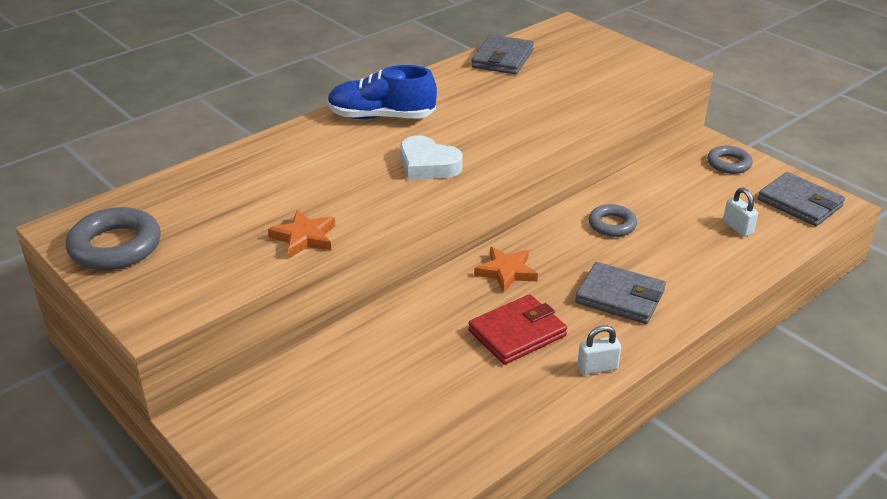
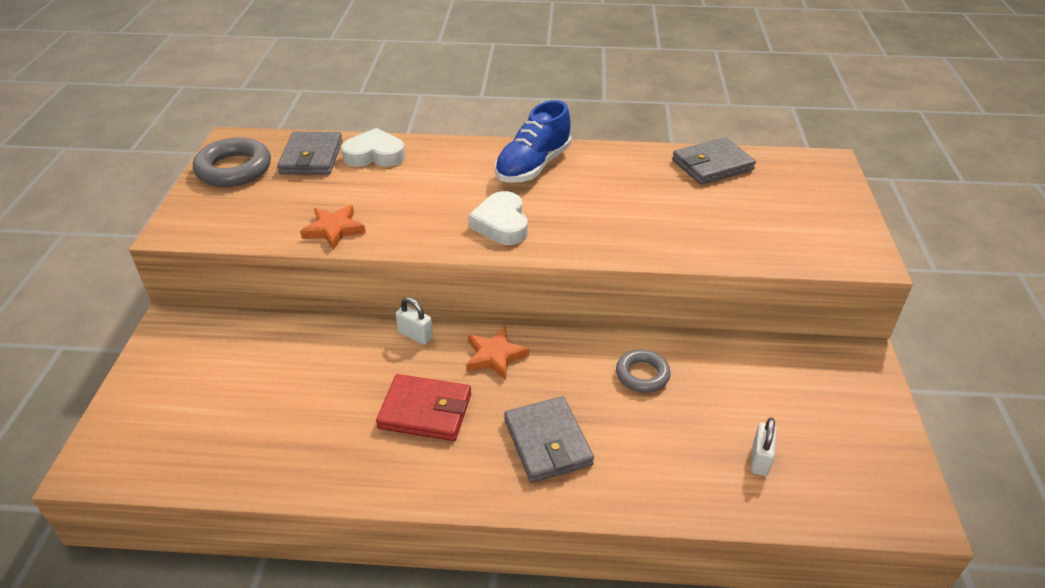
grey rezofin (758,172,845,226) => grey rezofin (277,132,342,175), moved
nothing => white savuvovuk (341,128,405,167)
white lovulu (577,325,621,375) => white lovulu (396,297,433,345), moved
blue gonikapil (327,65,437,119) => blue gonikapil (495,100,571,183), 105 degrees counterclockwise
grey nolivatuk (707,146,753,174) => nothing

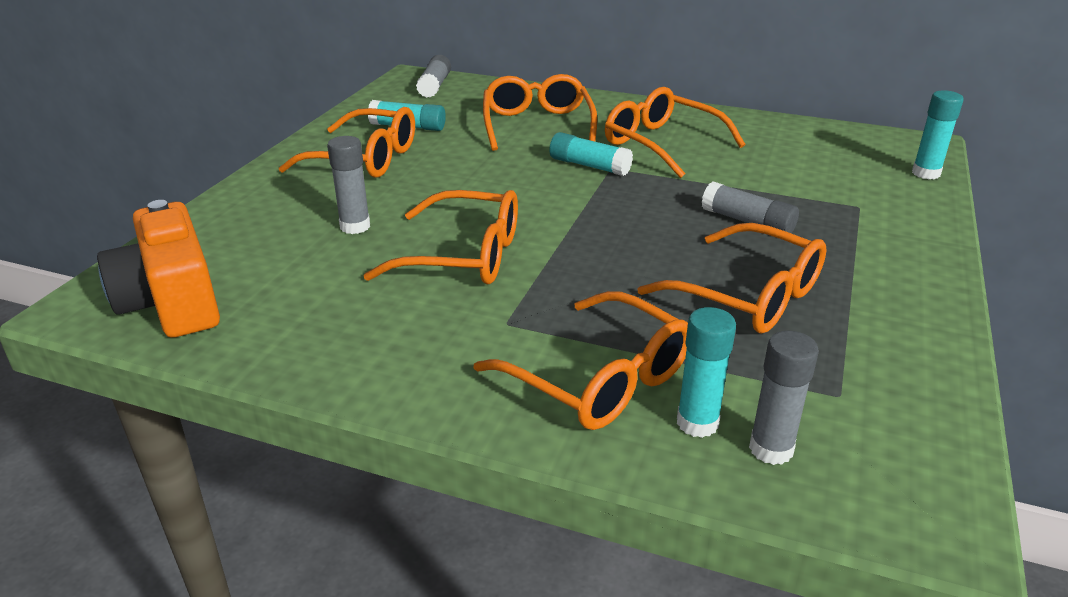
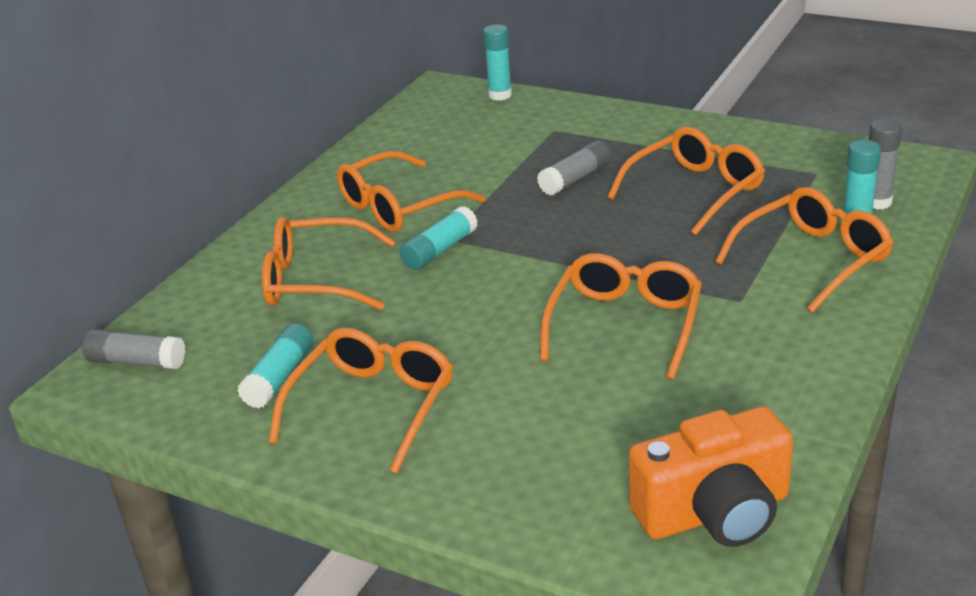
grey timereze (327,136,370,234) => nothing

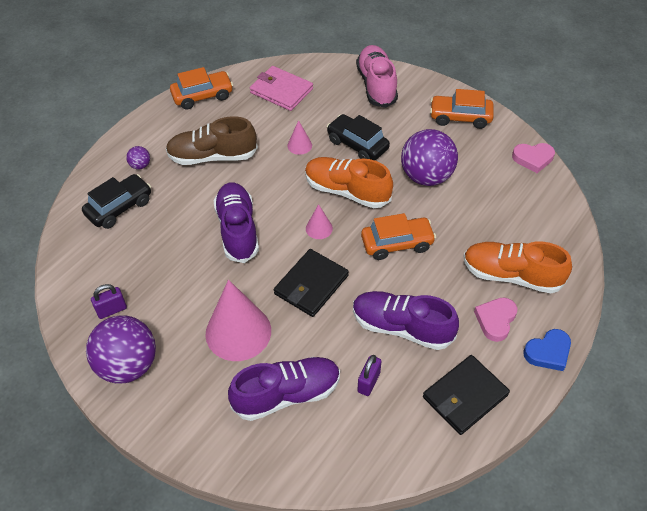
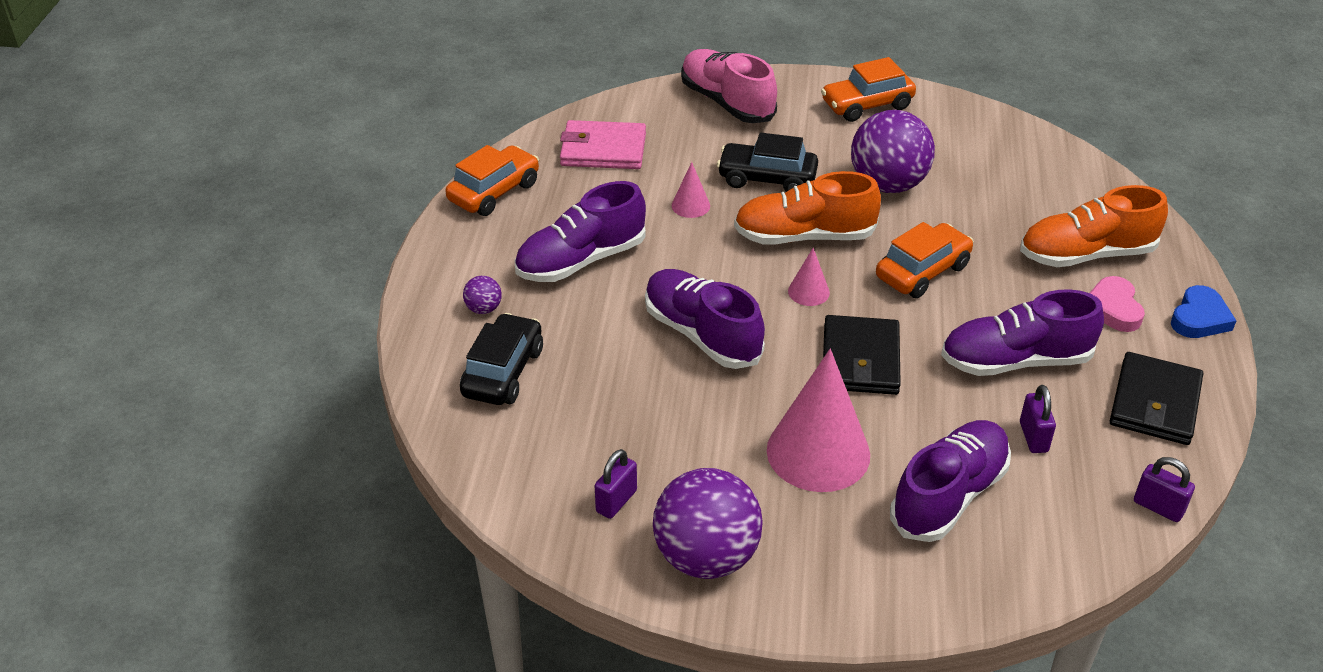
brown gonikapil (166,116,258,165) => purple gonikapil (514,181,646,282)
nothing => purple lovulu (1134,457,1195,522)
pink savuvovuk (512,143,555,173) => nothing

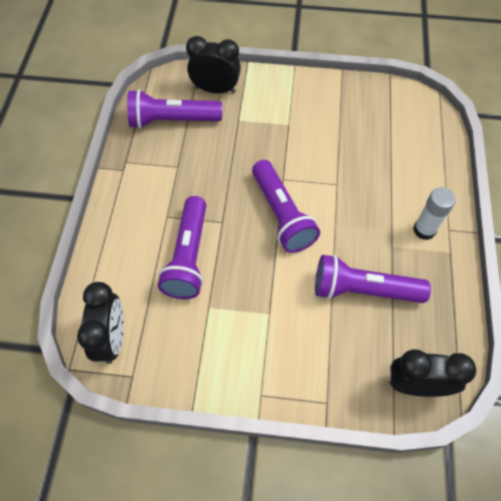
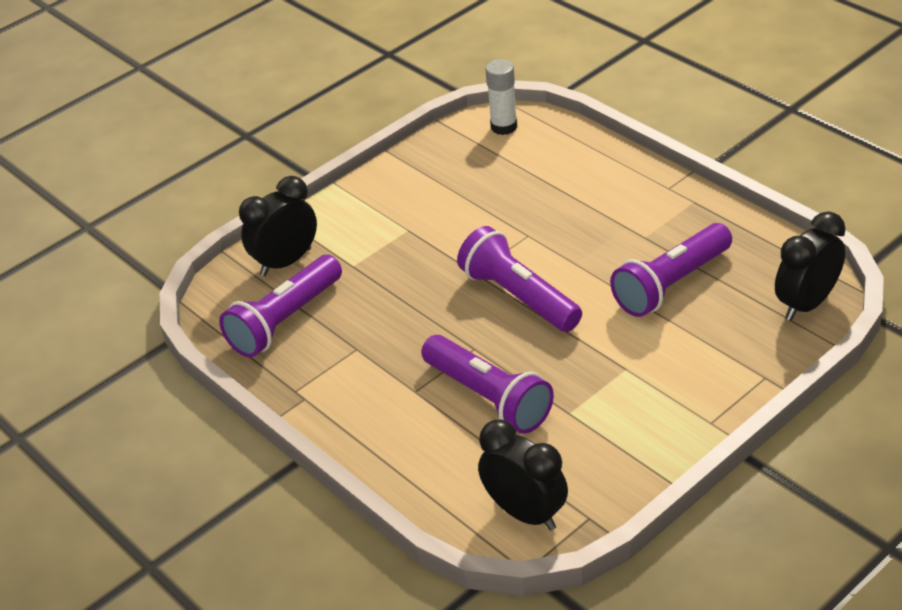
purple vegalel (252,160,320,253) => purple vegalel (457,226,582,332), 150 degrees counterclockwise
white timereze (413,187,456,240) => white timereze (485,59,517,135), moved

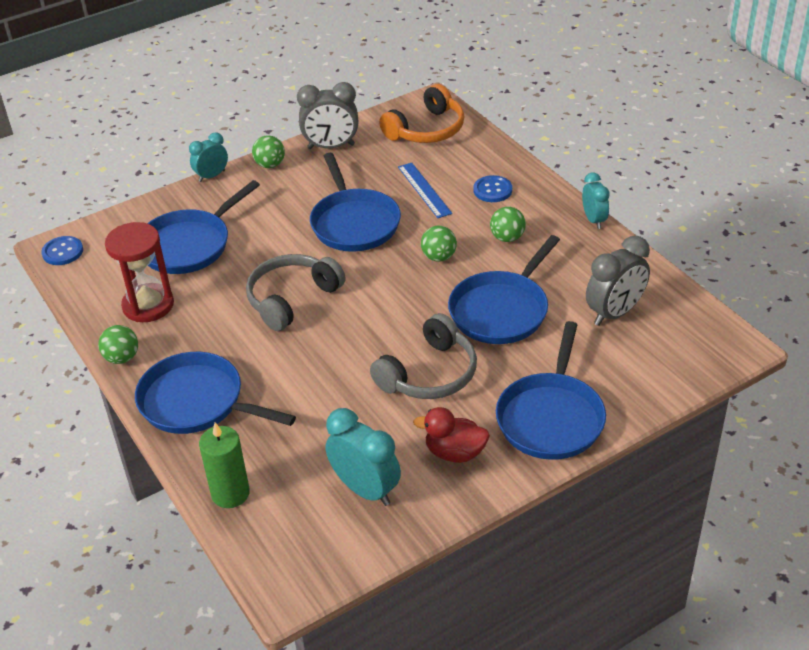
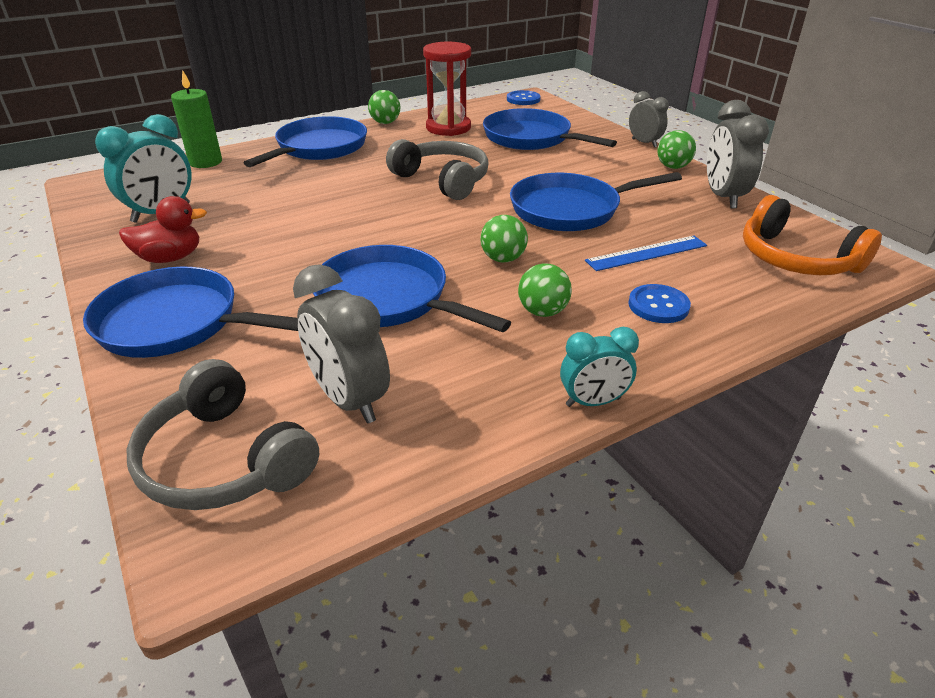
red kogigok (413,407,490,463) => red kogigok (119,196,207,263), 60 degrees clockwise
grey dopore (370,313,477,399) => grey dopore (127,359,319,510), moved
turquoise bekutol (189,132,228,182) => grey bekutol (629,91,669,147)

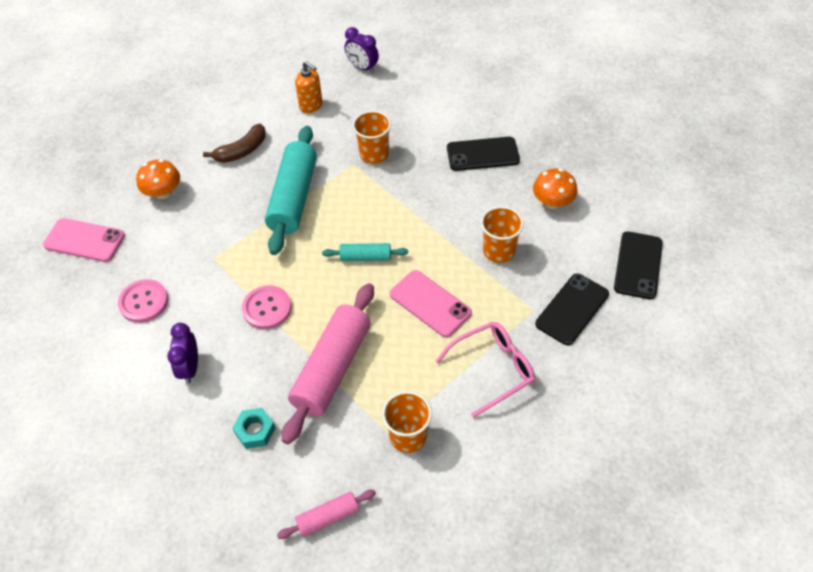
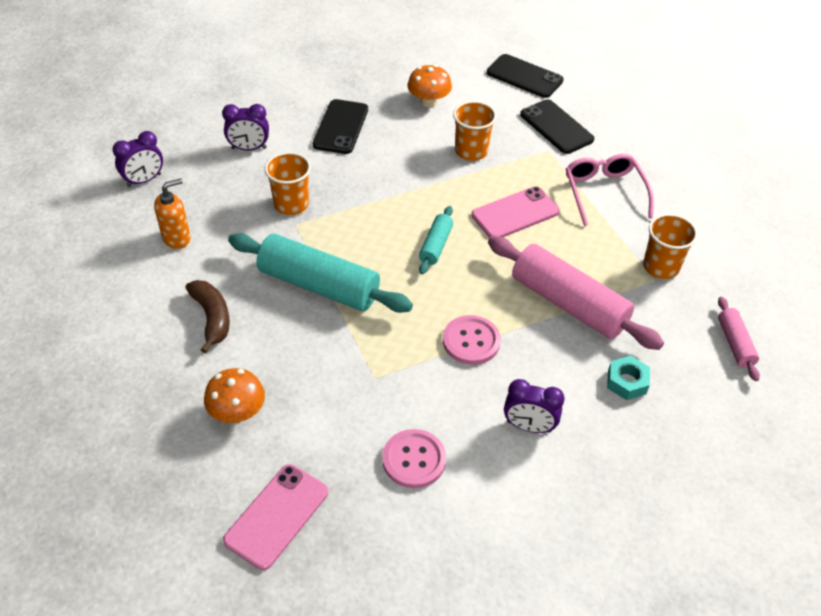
nothing => purple bekutol (222,104,269,151)

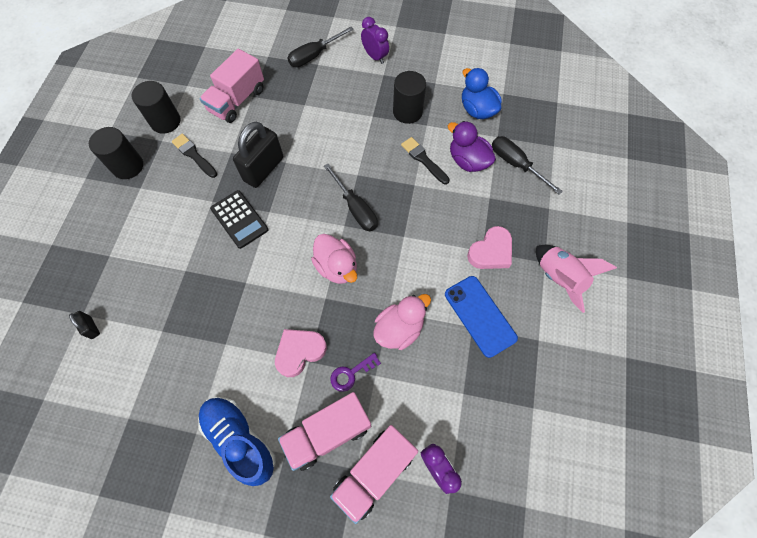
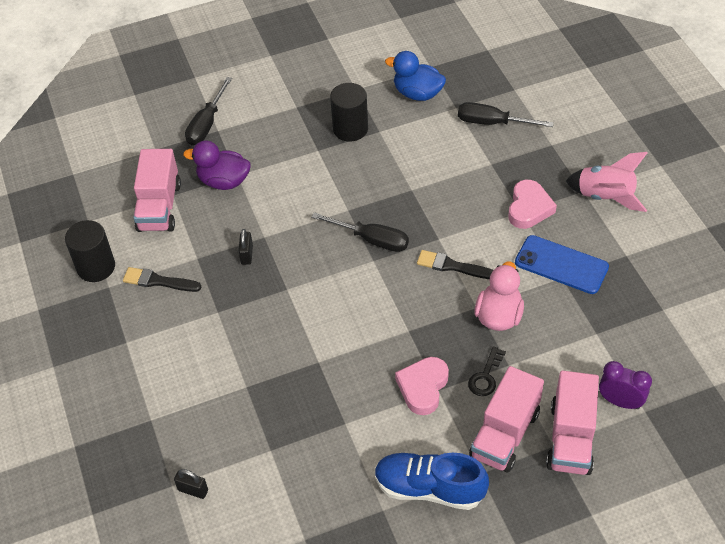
purple kogigok (448,121,496,172) => purple kogigok (183,141,251,190), moved
black lovulu (233,122,283,188) => black lovulu (238,229,253,265), x0.46
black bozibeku (401,137,450,184) => black bozibeku (417,250,493,279), moved
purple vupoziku (330,353,381,392) => black vupoziku (468,346,506,396)
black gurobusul (89,127,143,179) => nothing
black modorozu (210,190,268,249) => nothing
pink kogigok (311,234,357,284) => nothing
purple bekutol (361,17,389,64) => nothing

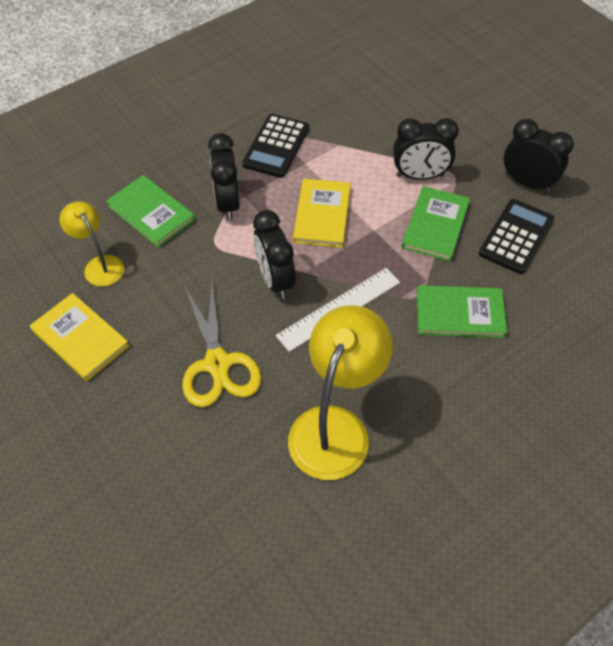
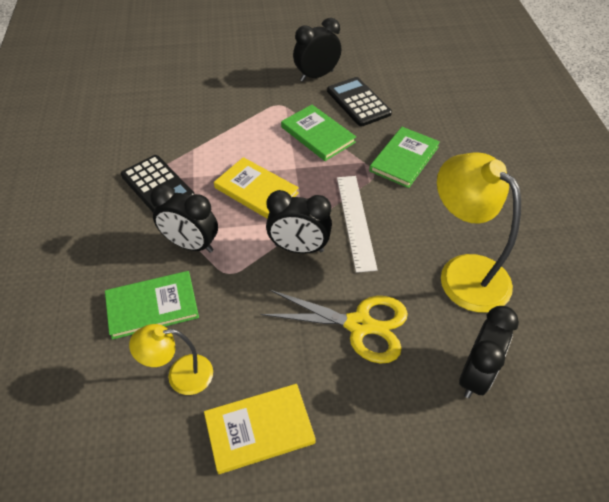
black bekutol (393,118,459,180) => black bekutol (459,306,519,398), moved

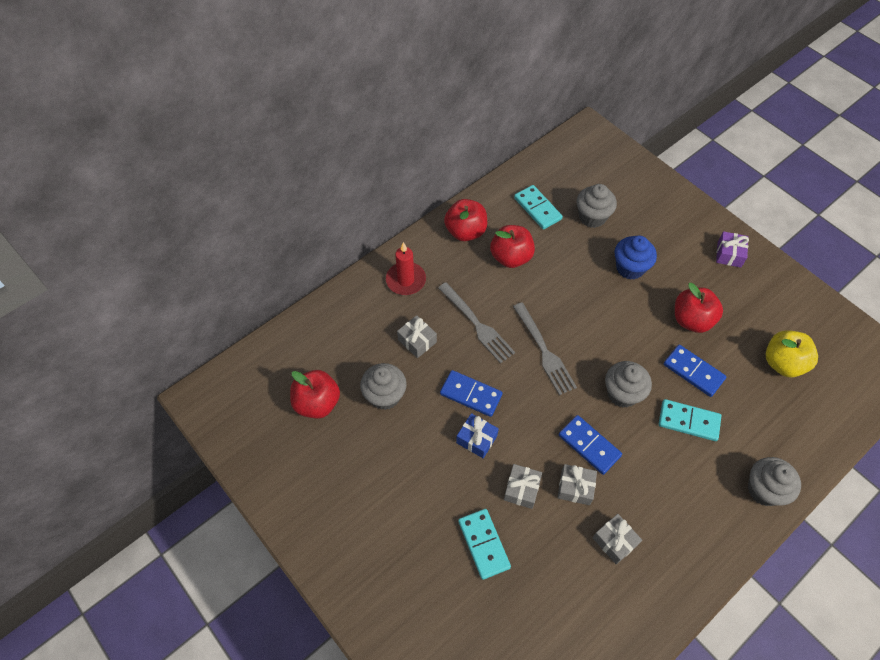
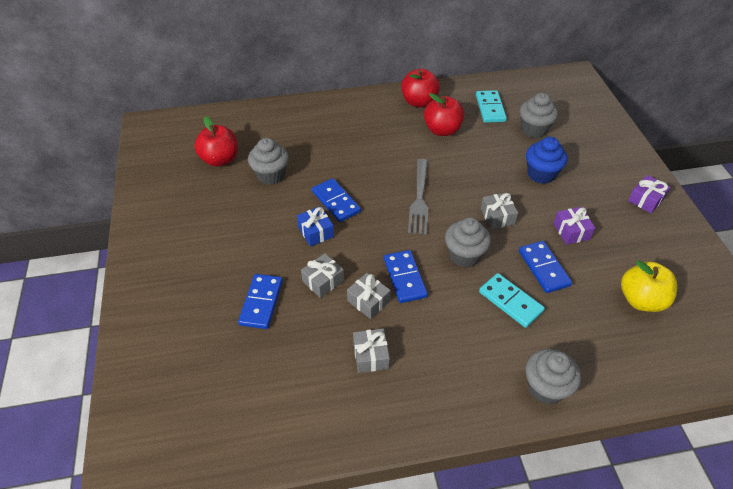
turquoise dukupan (458,509,511,580) => blue dukupan (238,274,283,329)
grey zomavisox (397,315,437,358) => grey zomavisox (481,193,518,229), moved
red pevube (675,283,723,333) => purple zomavisox (553,207,595,245)
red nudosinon (386,242,426,295) => nothing
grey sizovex (438,282,515,364) => nothing

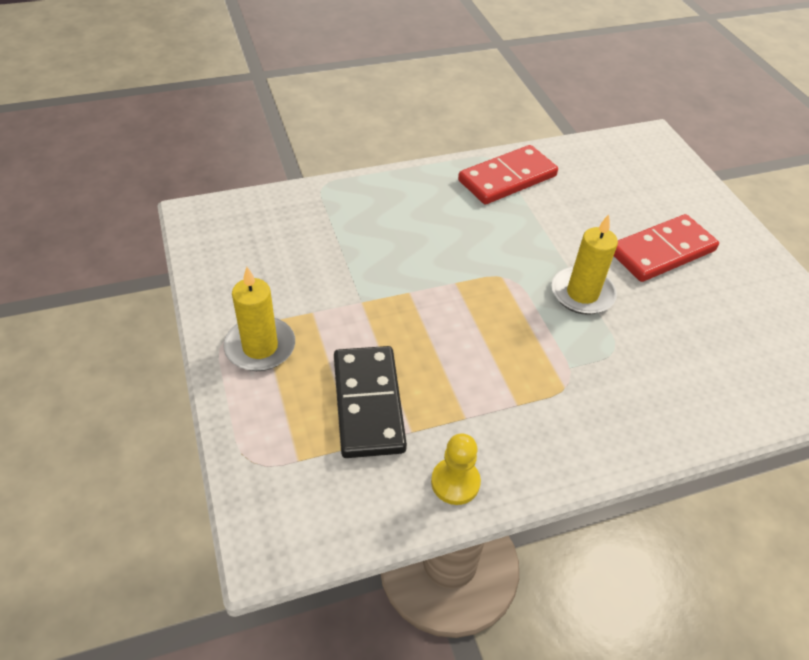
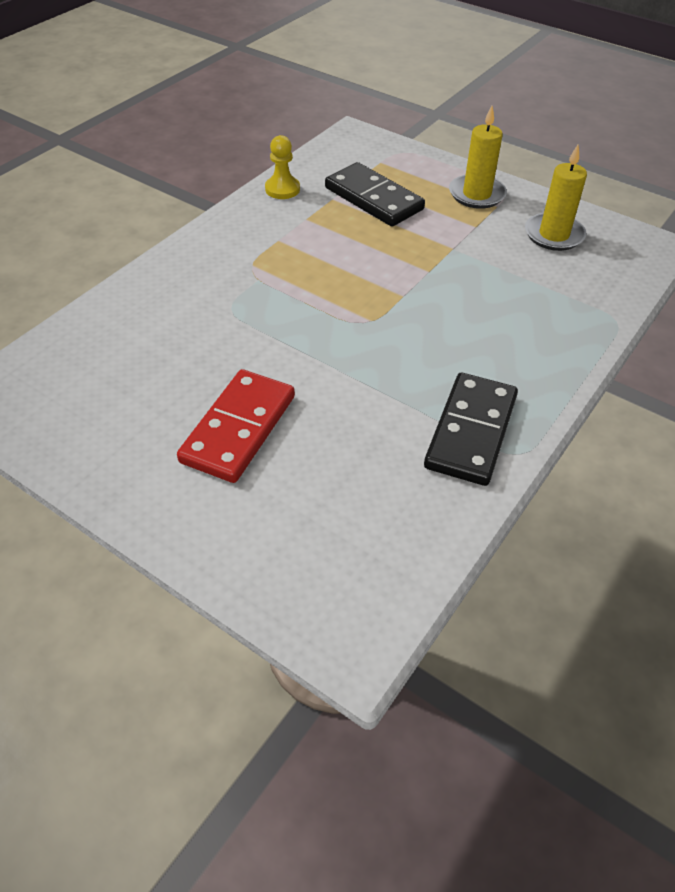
red dukupan (458,145,558,205) => black dukupan (424,373,518,486)
yellow nudosinon (552,214,618,315) => yellow nudosinon (525,145,587,251), moved

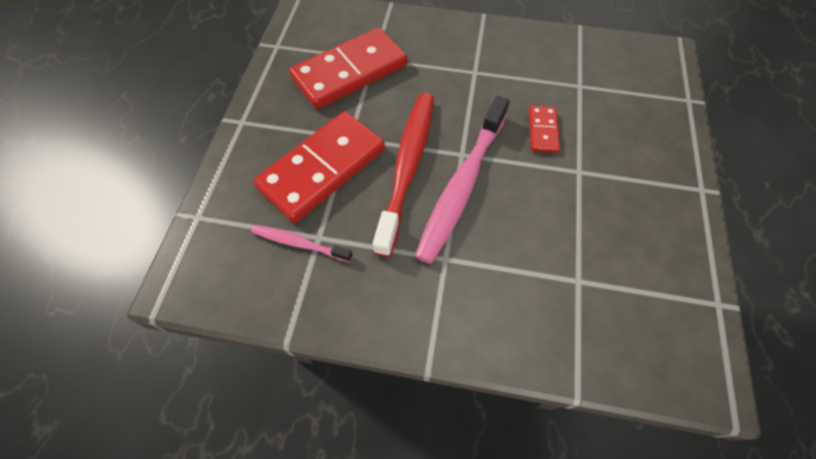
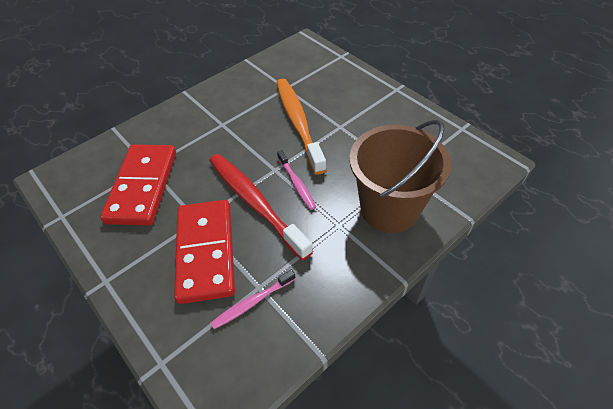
red dukupan (529,106,560,153) => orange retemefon (276,79,326,175)
pink retemefon (415,96,510,264) => pink retemefon (277,150,316,210), x0.50
nothing => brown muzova (349,120,451,233)

